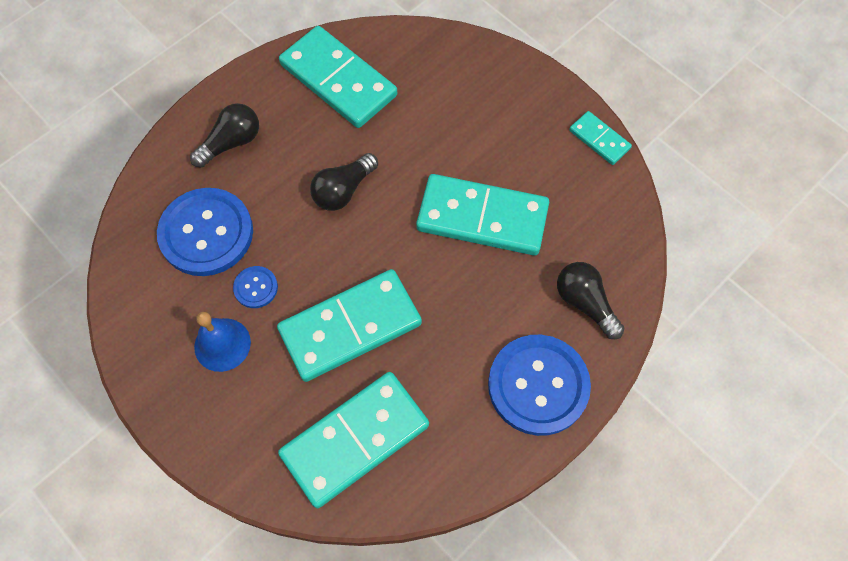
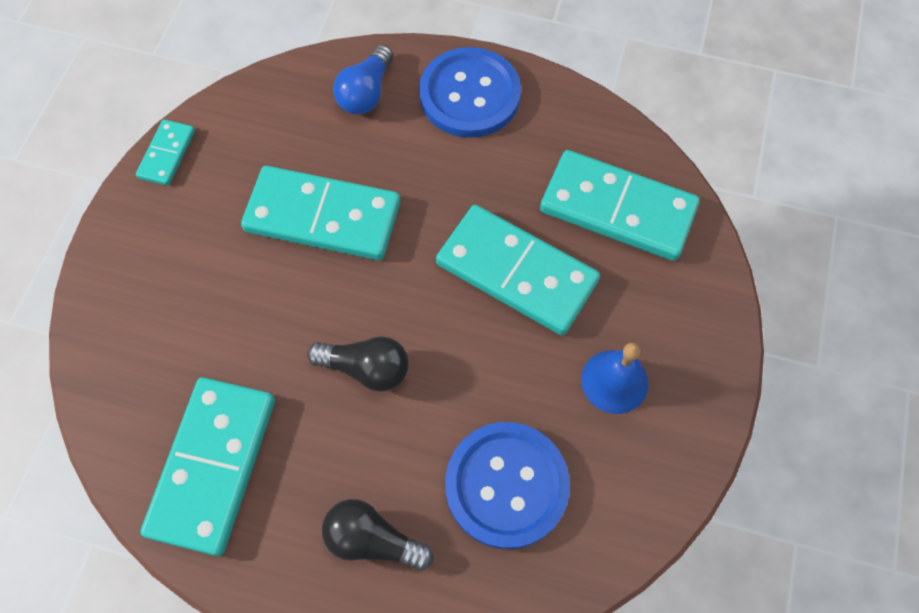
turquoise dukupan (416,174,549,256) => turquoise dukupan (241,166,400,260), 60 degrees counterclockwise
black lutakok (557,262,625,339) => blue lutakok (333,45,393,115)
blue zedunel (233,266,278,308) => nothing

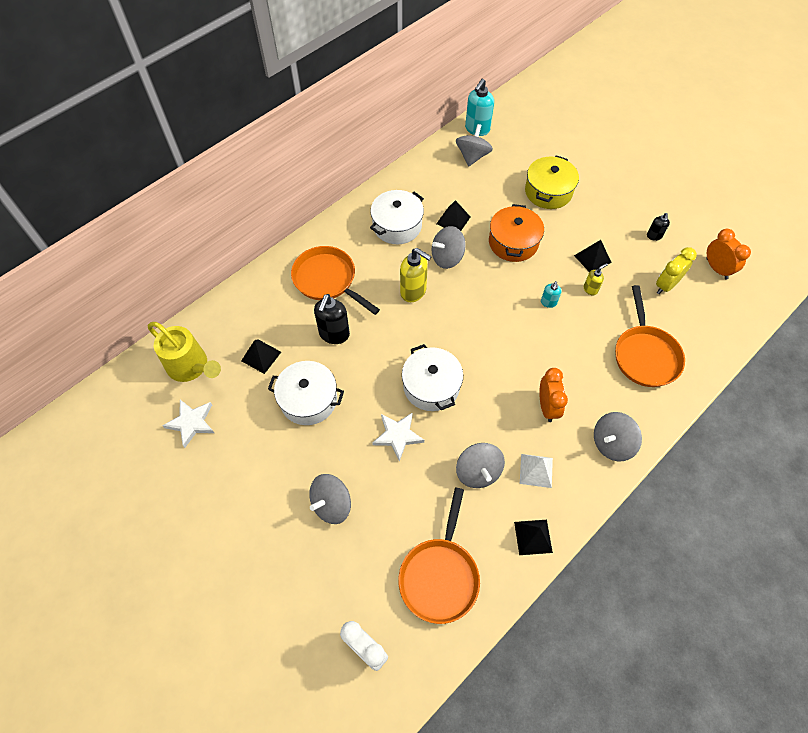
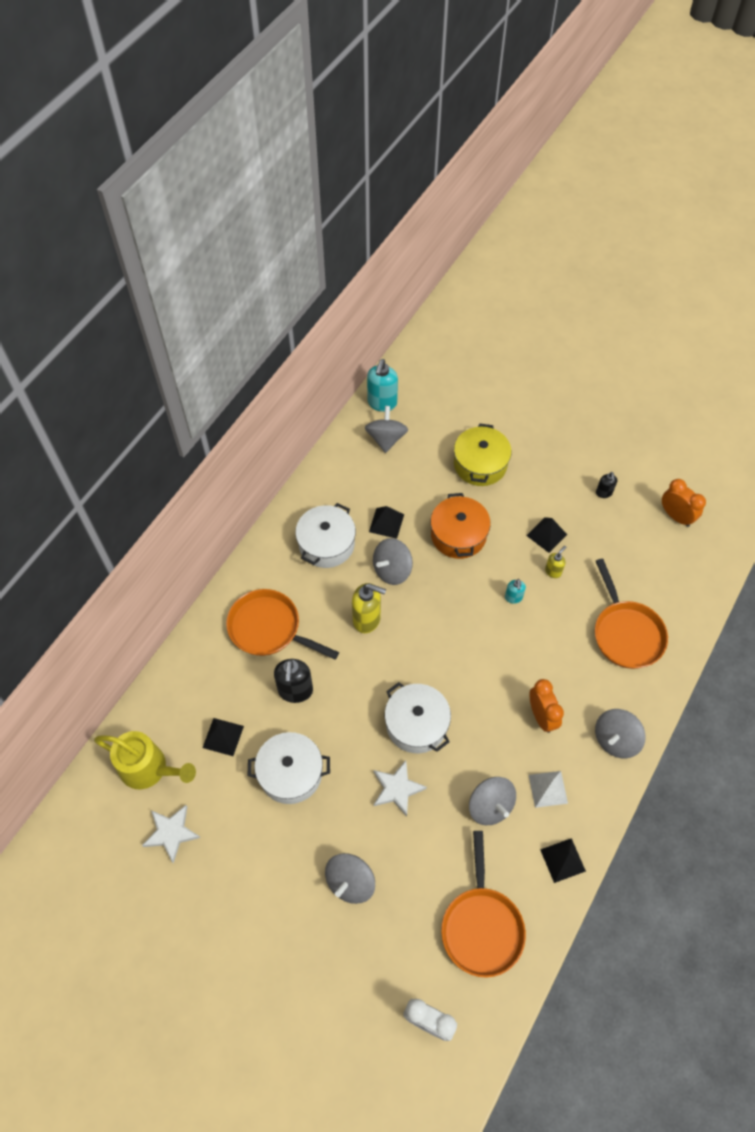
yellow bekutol (656,247,697,294) => nothing

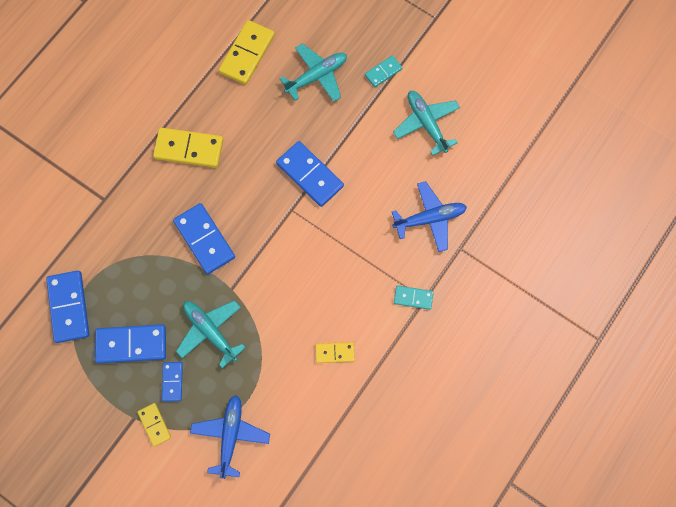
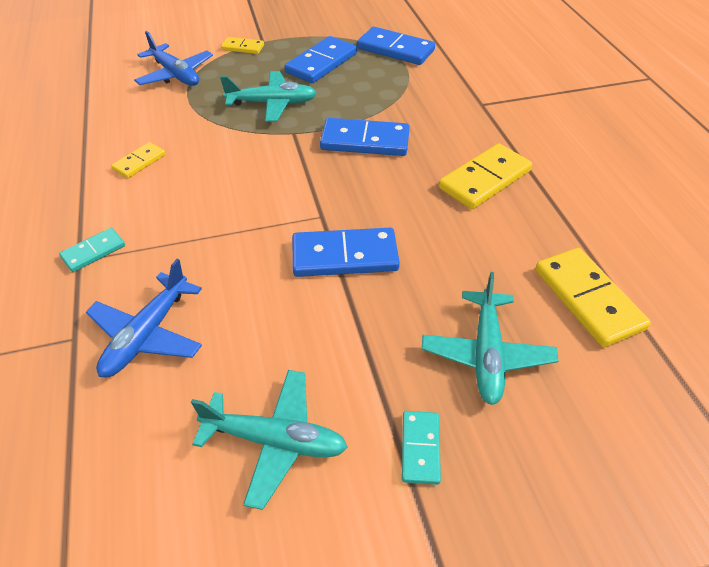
blue dukupan (162,362,183,402) => nothing

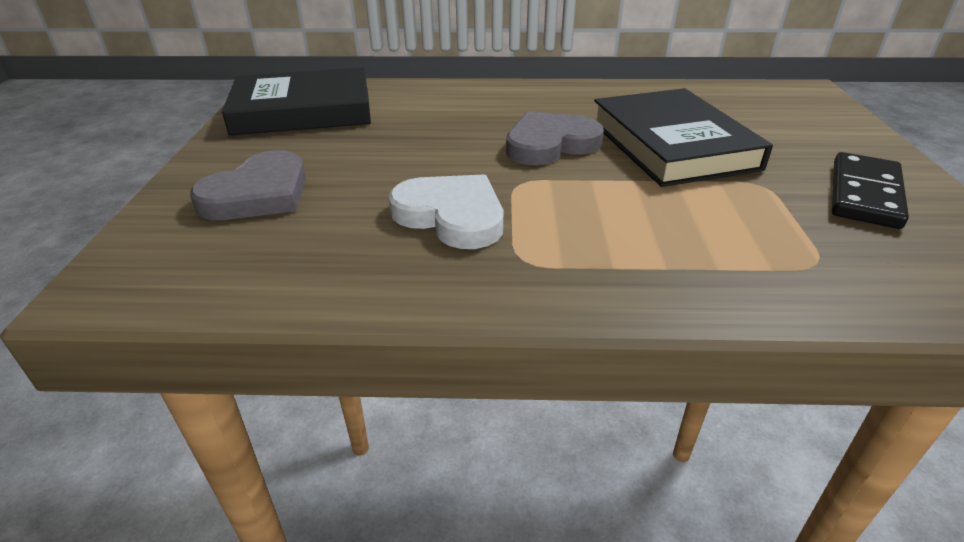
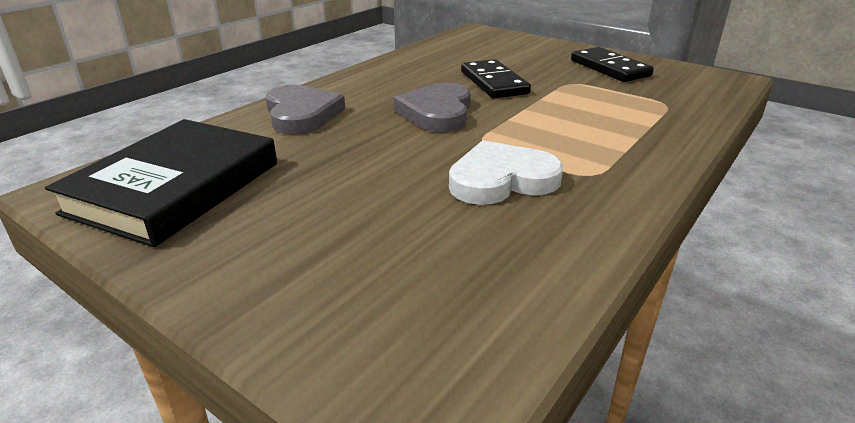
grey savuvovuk (190,150,306,220) => grey savuvovuk (266,85,345,135), moved
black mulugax (594,88,773,187) => black dukupan (461,59,531,98)

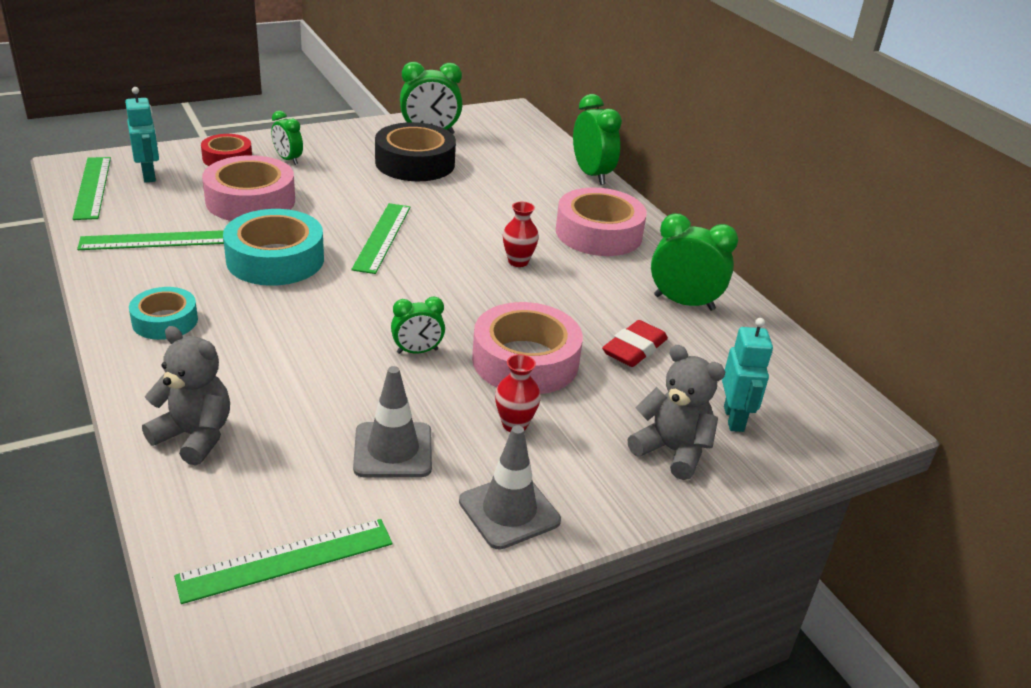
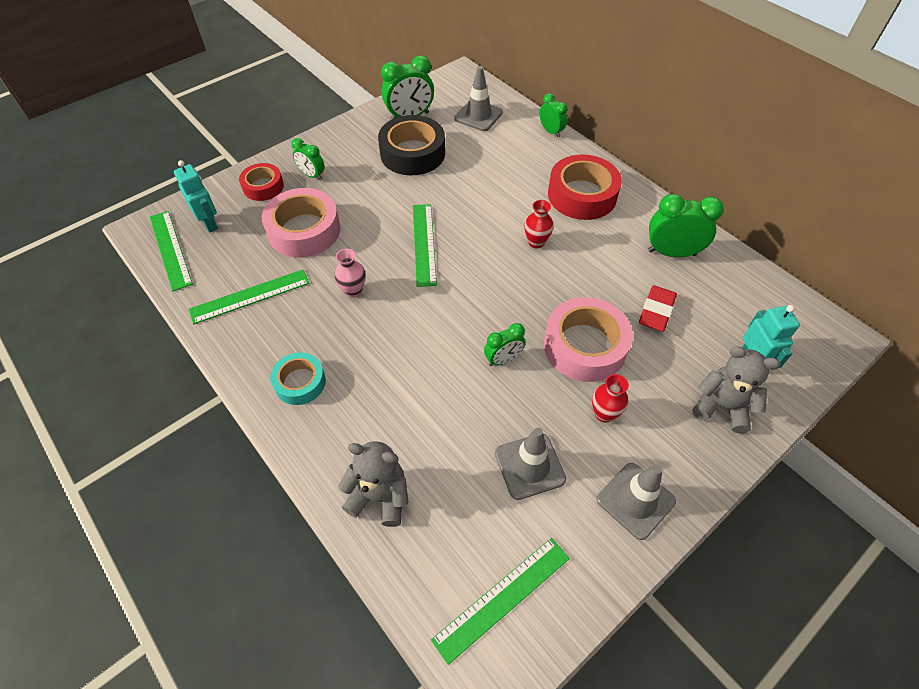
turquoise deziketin (223,209,324,286) => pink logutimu (334,249,366,298)
nothing => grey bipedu (454,66,503,131)
green bekutol (573,94,622,185) => green bekutol (540,93,567,137), x0.60
pink deziketin (556,187,647,256) => red deziketin (548,154,622,220)

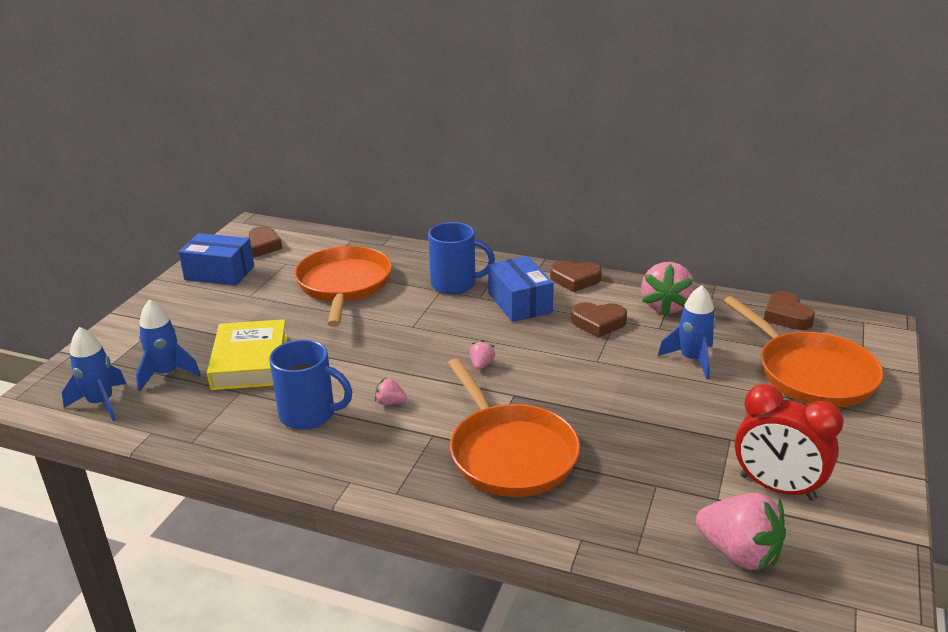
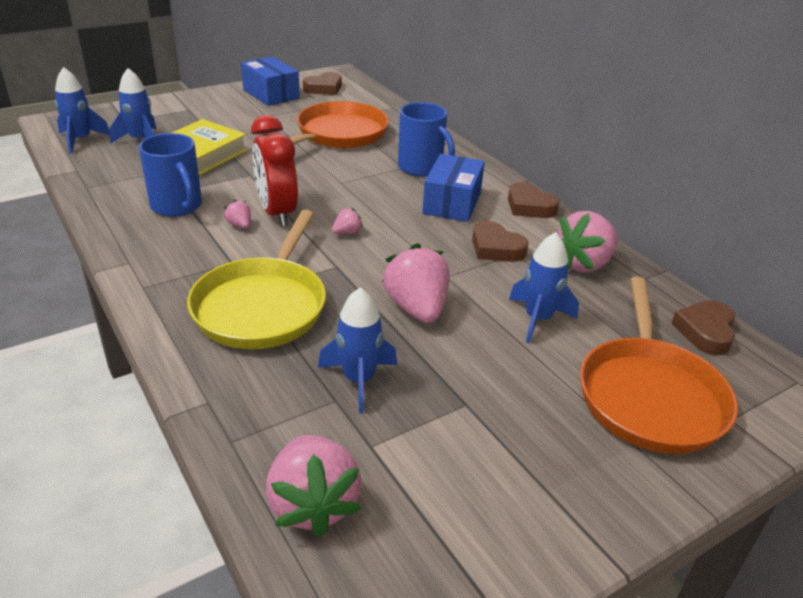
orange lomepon (448,358,580,497) => yellow lomepon (187,210,326,349)
red bekutol (735,384,844,501) => red bekutol (251,115,298,227), moved
nothing => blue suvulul (318,287,397,414)
nothing => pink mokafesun (382,243,450,323)

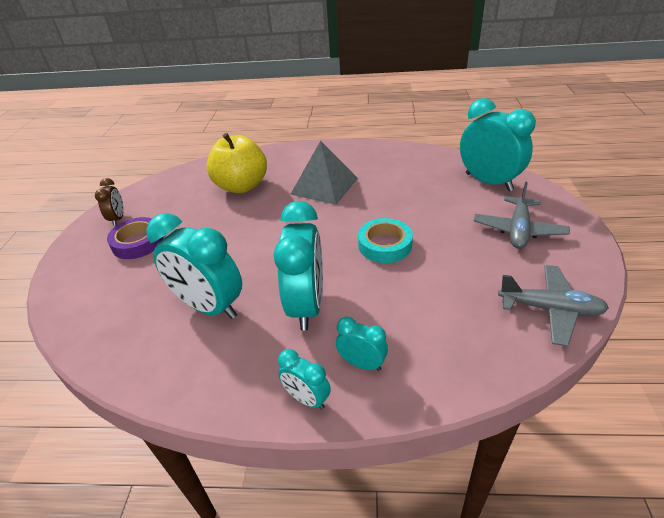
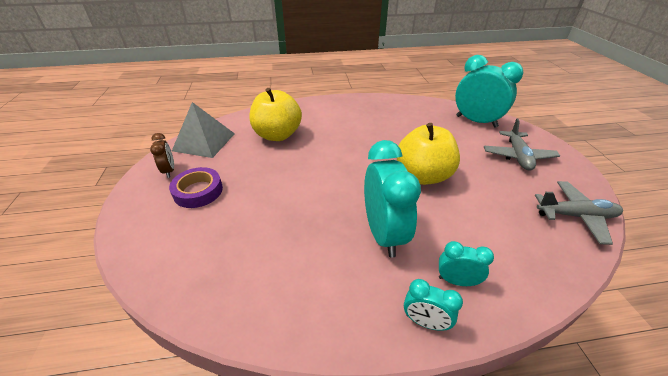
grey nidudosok (291,141,358,205) => grey nidudosok (172,102,235,158), moved
turquoise deziketin (358,218,413,263) => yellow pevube (397,123,460,185)
turquoise bekutol (146,213,242,319) => nothing

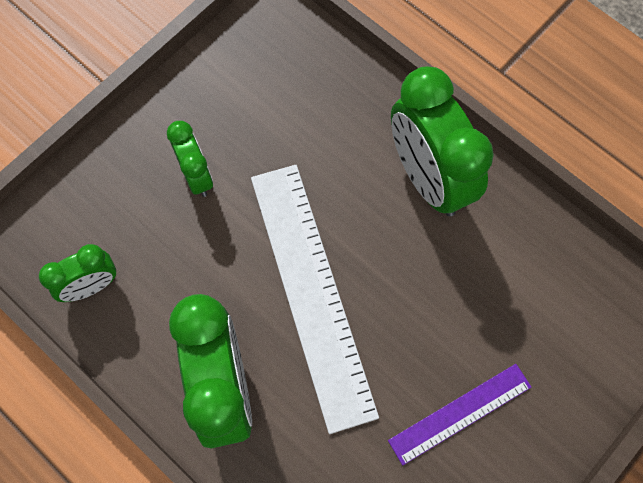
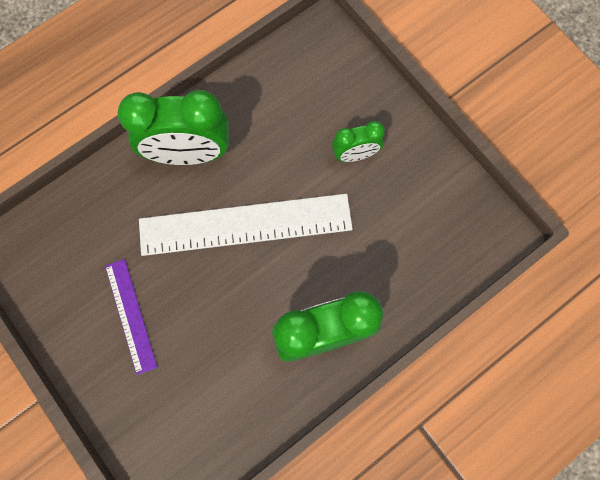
green bekutol (39,244,116,302) => nothing

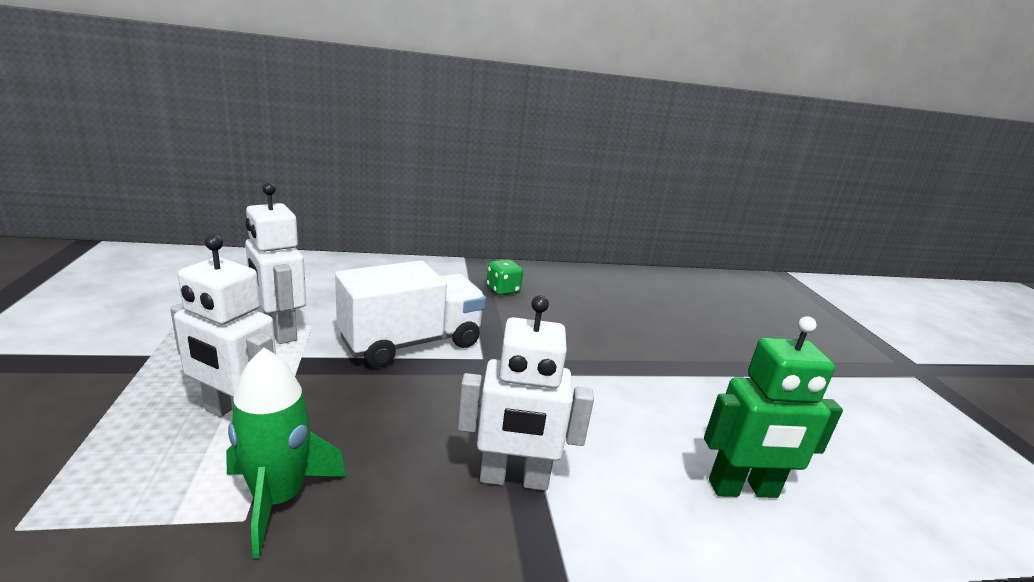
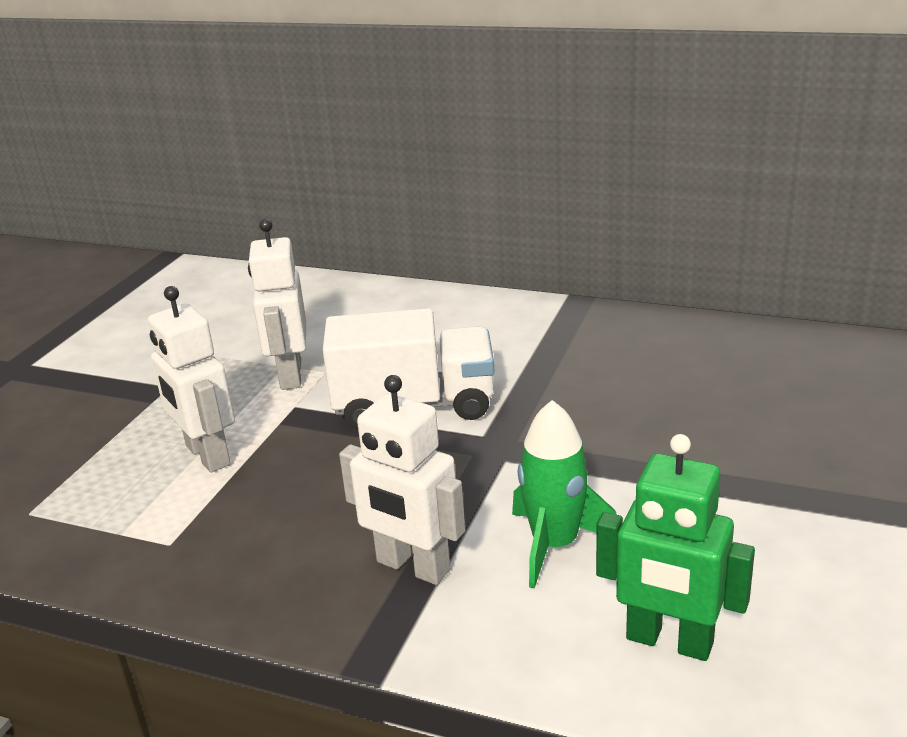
green suvulul (226,347,347,558) => green suvulul (512,400,617,589), moved
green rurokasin (486,259,523,295) => nothing

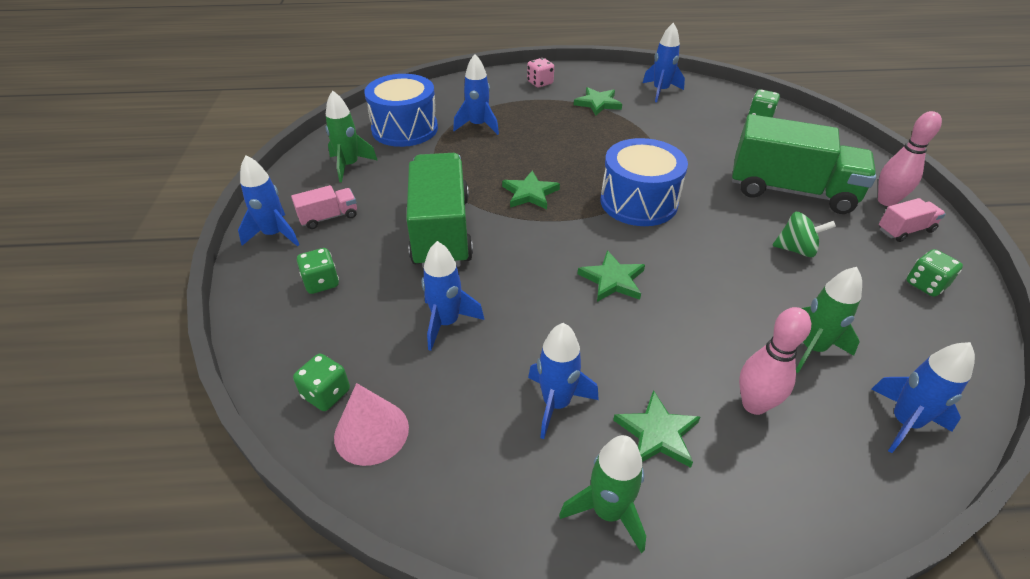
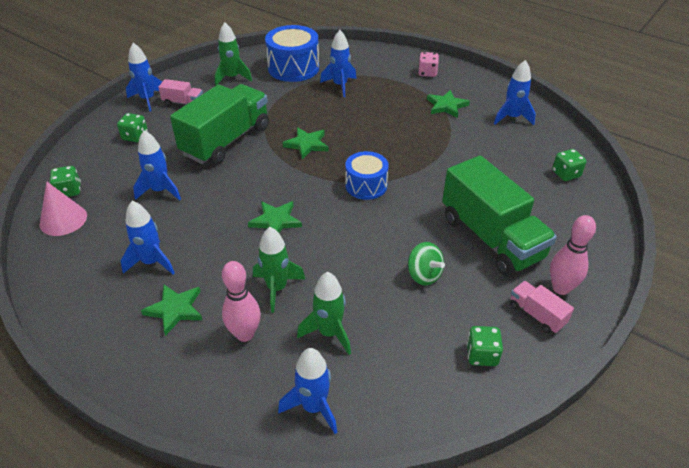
green suvulul (559,435,646,553) => green suvulul (253,227,305,313), moved
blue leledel (601,138,688,226) => blue leledel (345,151,389,200), x0.65
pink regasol (879,198,946,242) => pink regasol (510,281,574,334), 150 degrees counterclockwise

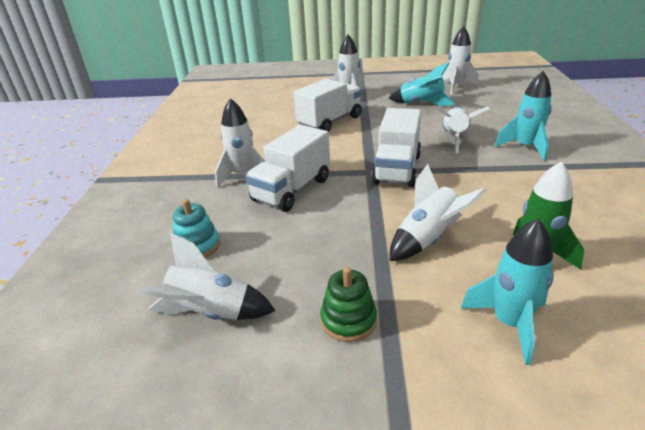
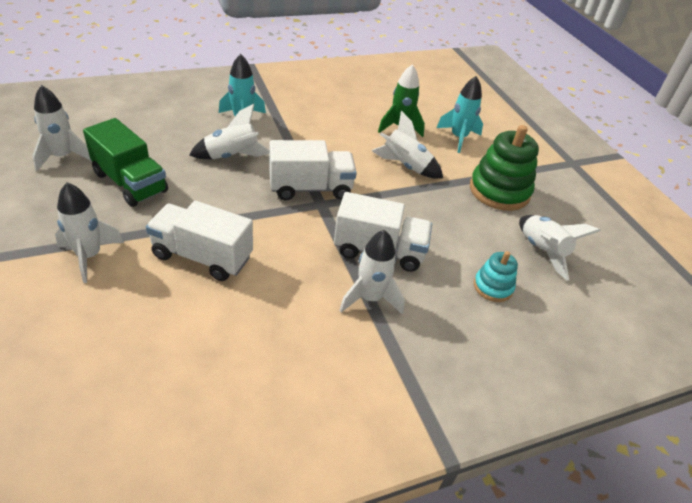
turquoise suvulul (388,62,455,106) => green regasol (83,118,168,207)
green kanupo (320,267,377,342) => green kanupo (470,125,539,211), x1.84

